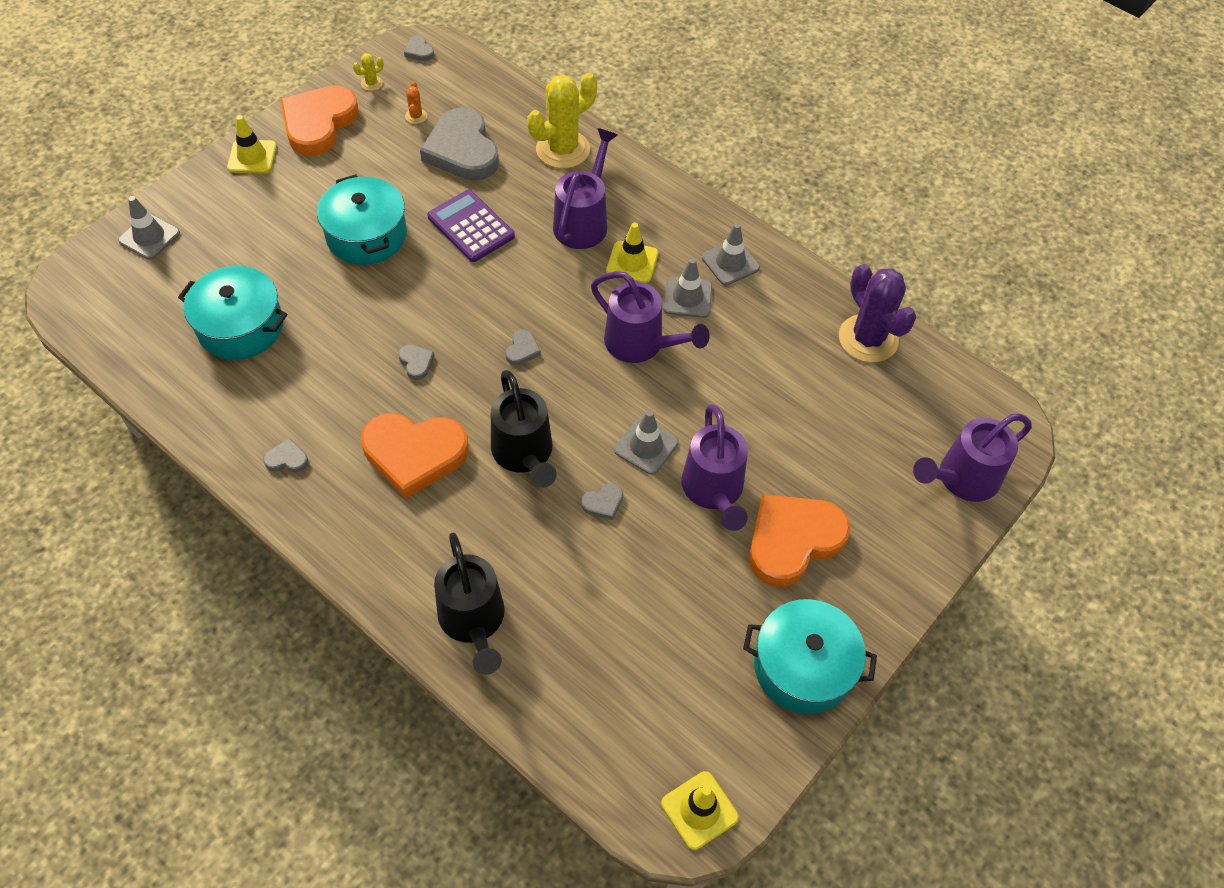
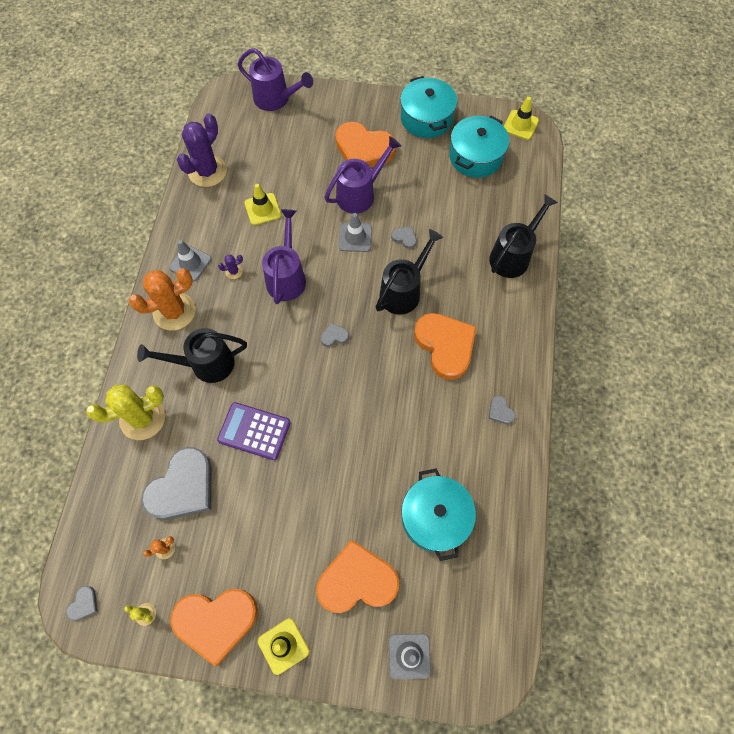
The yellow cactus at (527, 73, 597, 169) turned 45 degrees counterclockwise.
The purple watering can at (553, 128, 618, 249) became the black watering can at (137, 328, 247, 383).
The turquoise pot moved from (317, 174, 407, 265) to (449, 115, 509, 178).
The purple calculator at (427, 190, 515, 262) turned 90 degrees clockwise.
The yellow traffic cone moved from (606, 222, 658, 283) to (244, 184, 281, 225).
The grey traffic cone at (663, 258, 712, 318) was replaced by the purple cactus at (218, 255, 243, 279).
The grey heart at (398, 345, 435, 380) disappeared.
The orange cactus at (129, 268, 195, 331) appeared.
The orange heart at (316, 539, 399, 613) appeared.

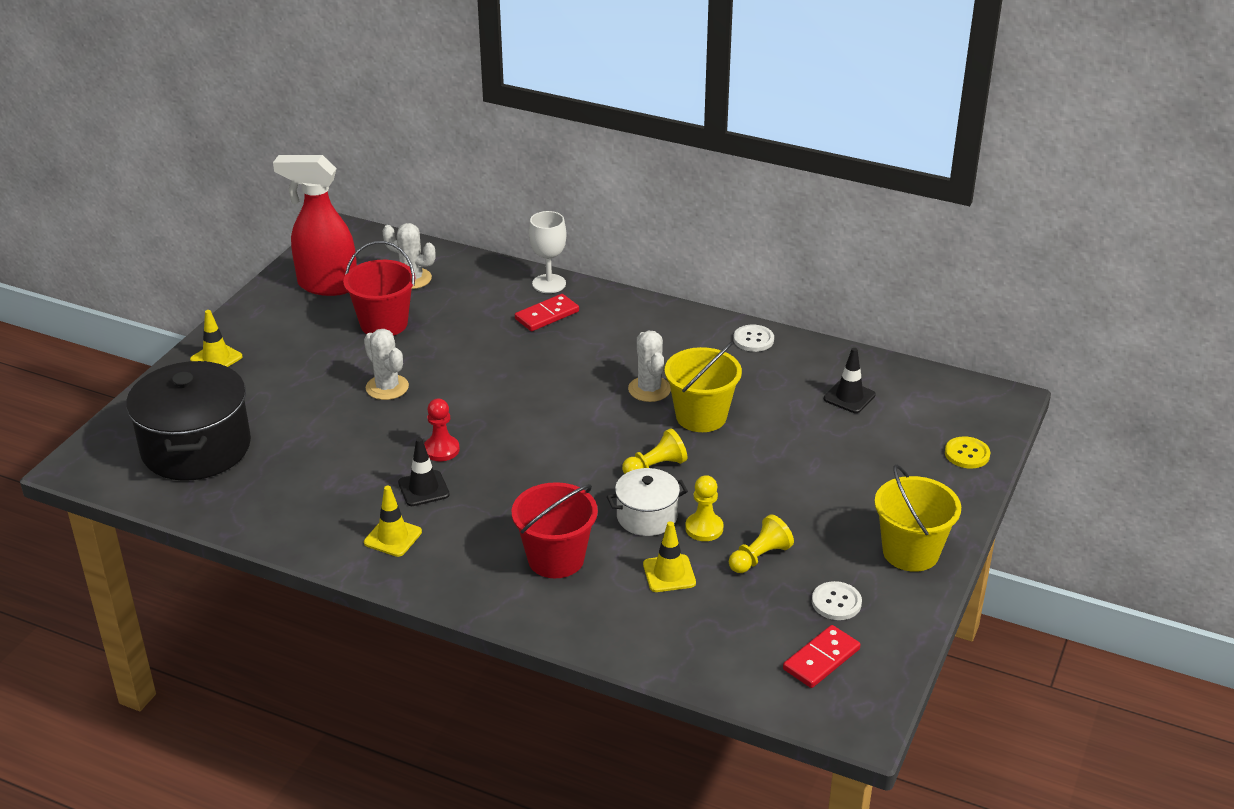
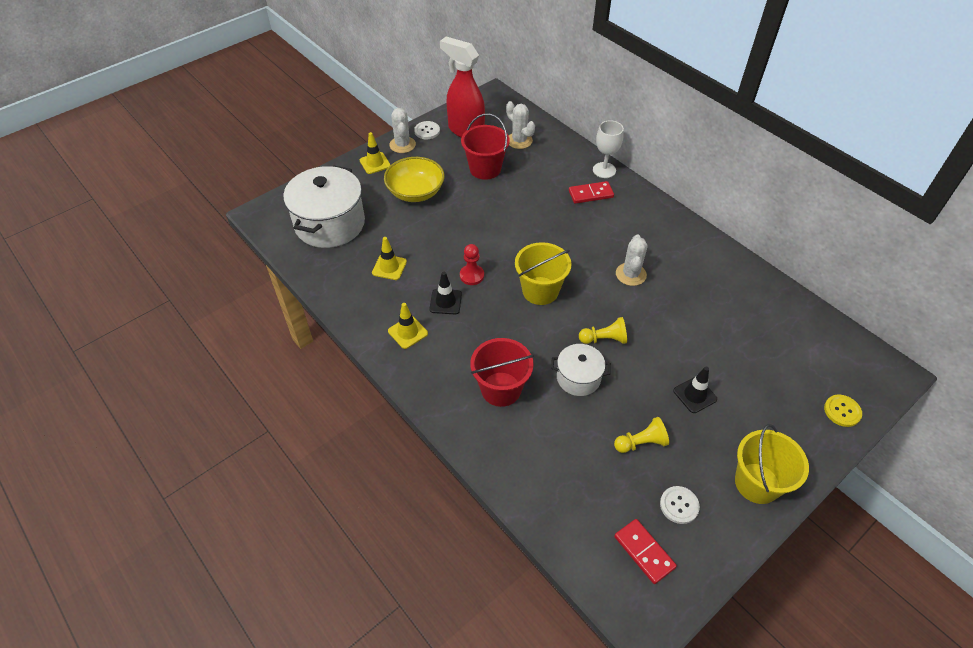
The white button moved from (733, 325, 774, 352) to (414, 121, 440, 139).
The white cactus moved from (364, 329, 409, 400) to (389, 108, 416, 153).
The yellow bucket moved from (664, 342, 742, 432) to (515, 242, 571, 305).
The black traffic cone moved from (824, 348, 876, 413) to (673, 366, 717, 413).
The black pot at (126, 361, 251, 481) became the white pot at (283, 165, 365, 248).
The yellow pawn at (685, 475, 723, 541) disappeared.
The yellow traffic cone moved from (643, 521, 696, 592) to (372, 237, 407, 280).
The red domino at (783, 625, 861, 688) turned 75 degrees clockwise.
The yellow bowl at (384, 157, 445, 202) appeared.

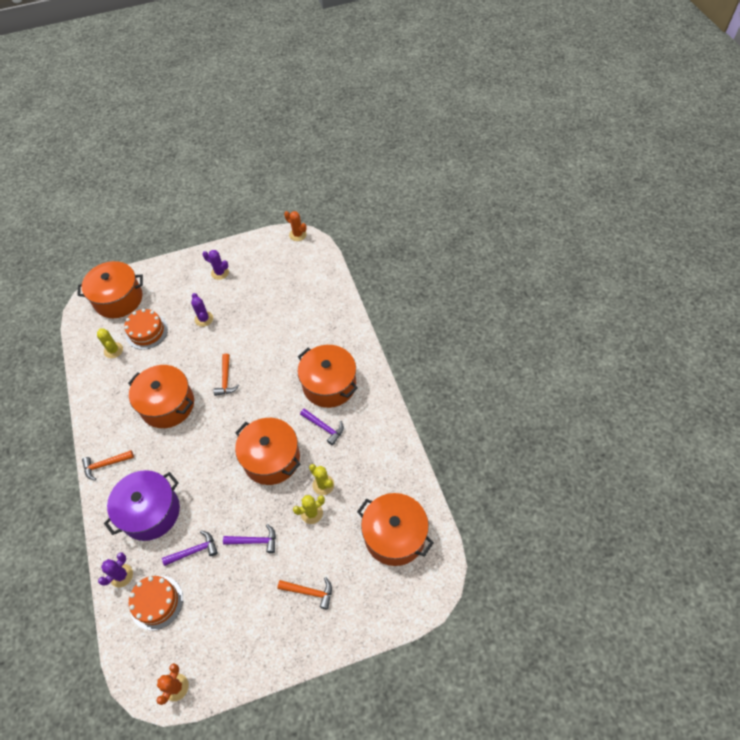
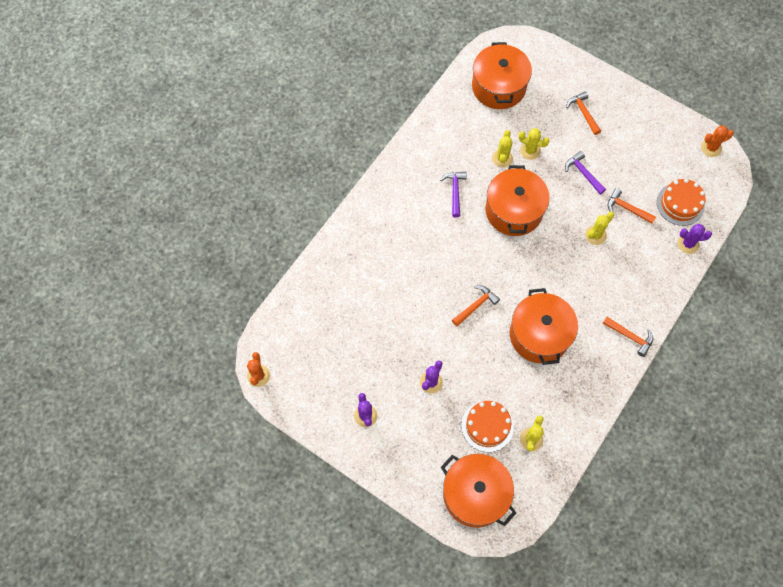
The orange pot at (298, 345, 358, 408) disappeared.
The purple pot at (104, 470, 180, 541) disappeared.
The purple hammer at (162, 531, 218, 566) became the orange hammer at (608, 188, 656, 224).
The yellow cactus at (585, 212, 614, 245) appeared.

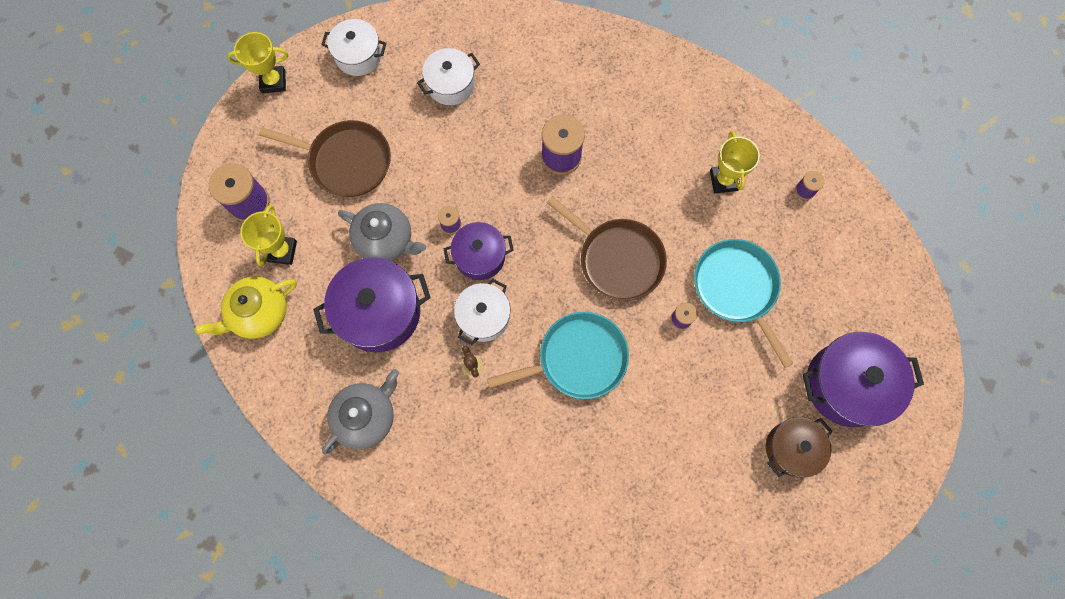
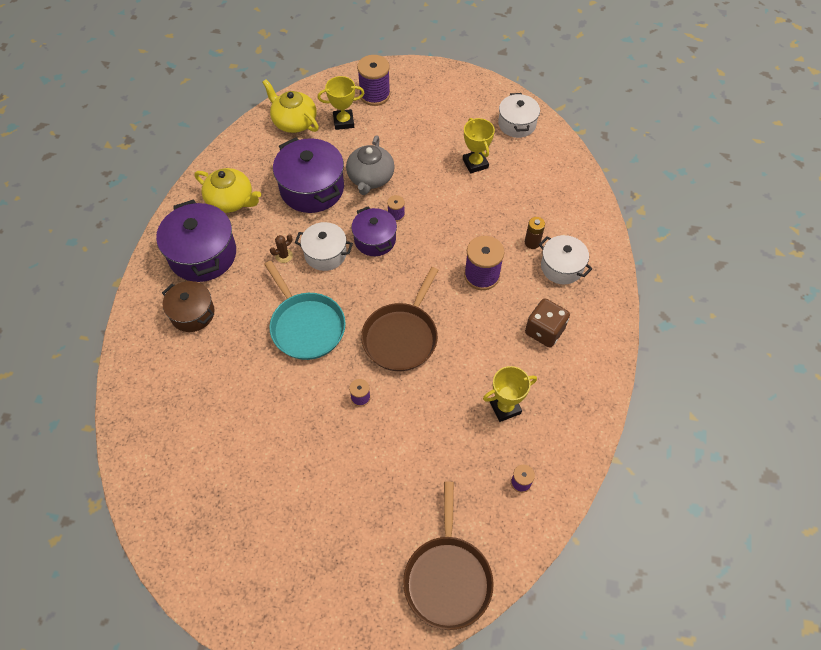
The yellow trophy moved from (227, 32, 288, 93) to (463, 118, 495, 173).
The white pot moved from (417, 48, 480, 105) to (539, 235, 592, 284).
The brown pan moved from (259, 120, 391, 197) to (403, 481, 494, 630).
The turquoise pan at (694, 239, 793, 368) disappeared.
The purple pot moved from (802, 332, 924, 427) to (156, 199, 236, 282).
The grey teapot at (322, 369, 399, 454) became the yellow teapot at (195, 168, 261, 213).
The brown pot moved from (766, 417, 833, 477) to (162, 281, 215, 332).
The brown battery at (525, 217, 545, 249) appeared.
The brown dice at (525, 298, 570, 347) appeared.

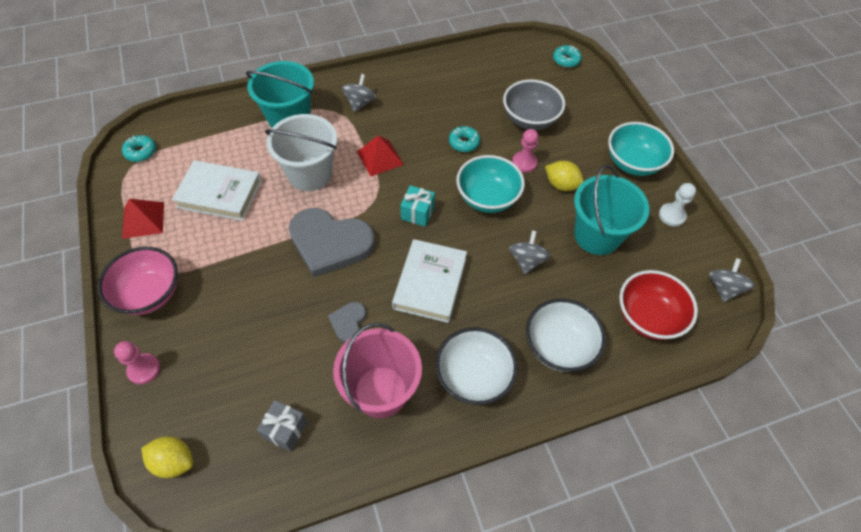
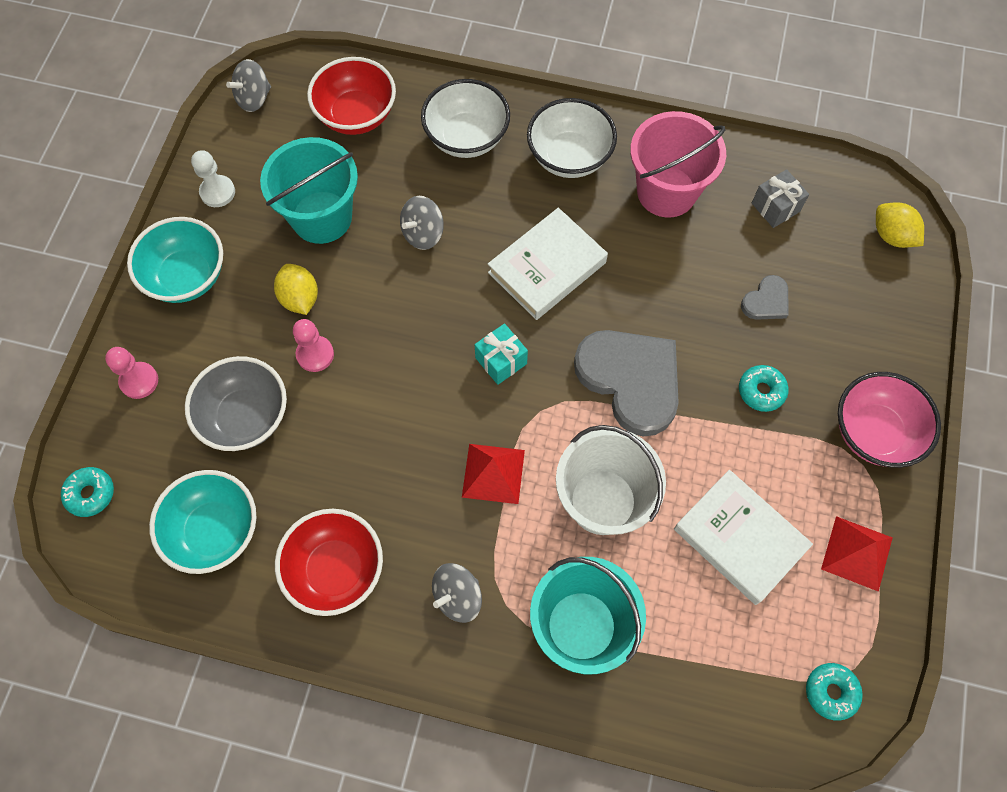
The turquoise donut moved from (449, 126, 480, 152) to (739, 365, 789, 412).
The turquoise bowl moved from (456, 155, 525, 213) to (149, 470, 257, 574).
The grey heart moved from (328, 302, 366, 343) to (741, 275, 788, 320).
The pink pawn moved from (114, 341, 160, 385) to (105, 347, 158, 399).
The red bowl at (275, 509, 383, 616) appeared.

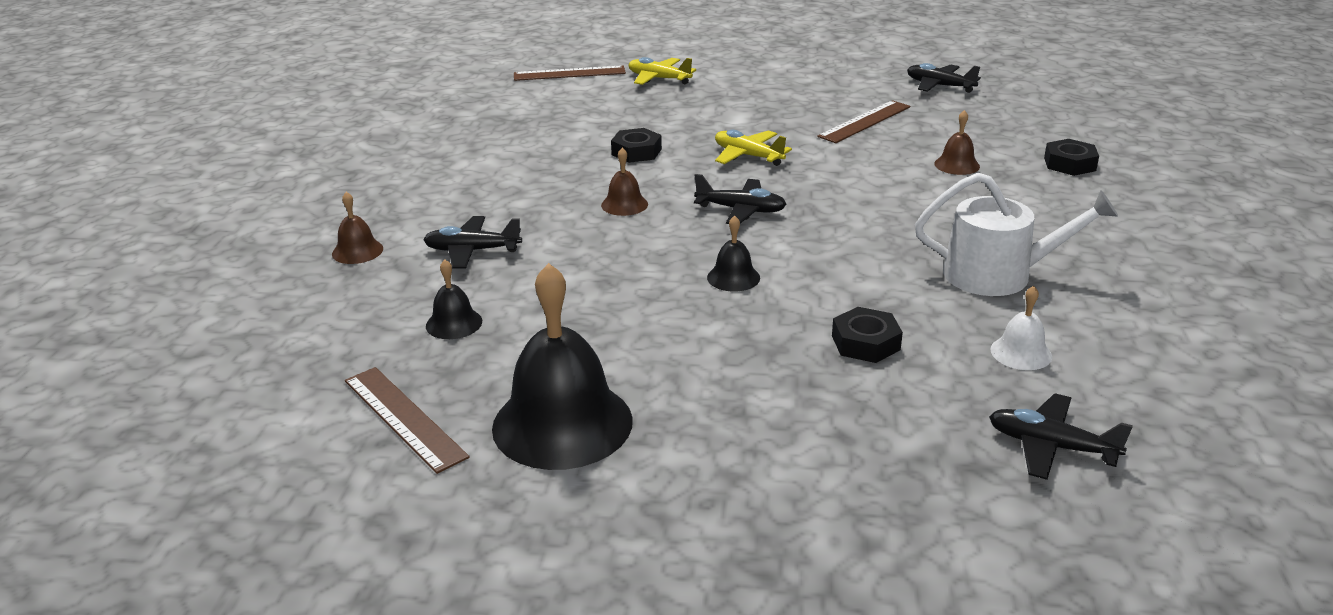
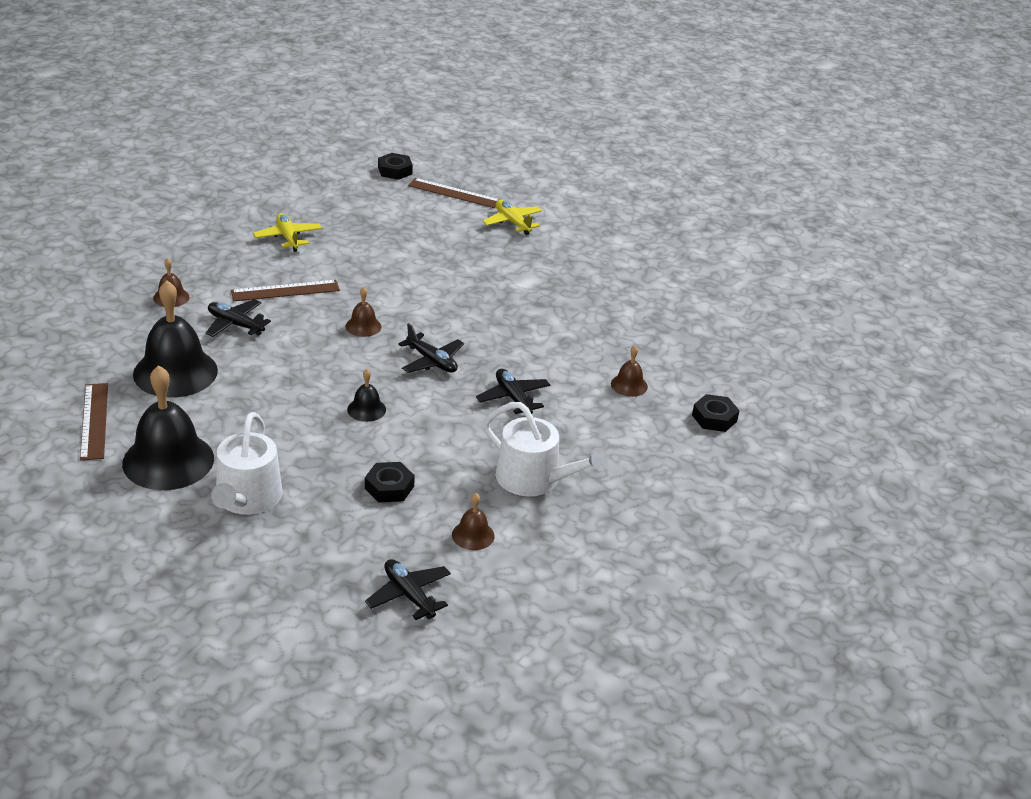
The black plane moved from (907, 63, 981, 93) to (476, 369, 550, 414).
The brown ruler moved from (817, 100, 910, 143) to (231, 280, 340, 301).
The black nut moved from (611, 128, 662, 163) to (378, 153, 413, 180).
The yellow plane moved from (715, 130, 792, 166) to (253, 213, 322, 252).
The black bell at (426, 259, 482, 339) changed to 2.18 times the size.
The white bell at (990, 286, 1052, 370) became the brown bell at (452, 493, 495, 550).
The white watering can at (211, 412, 283, 515) appeared.

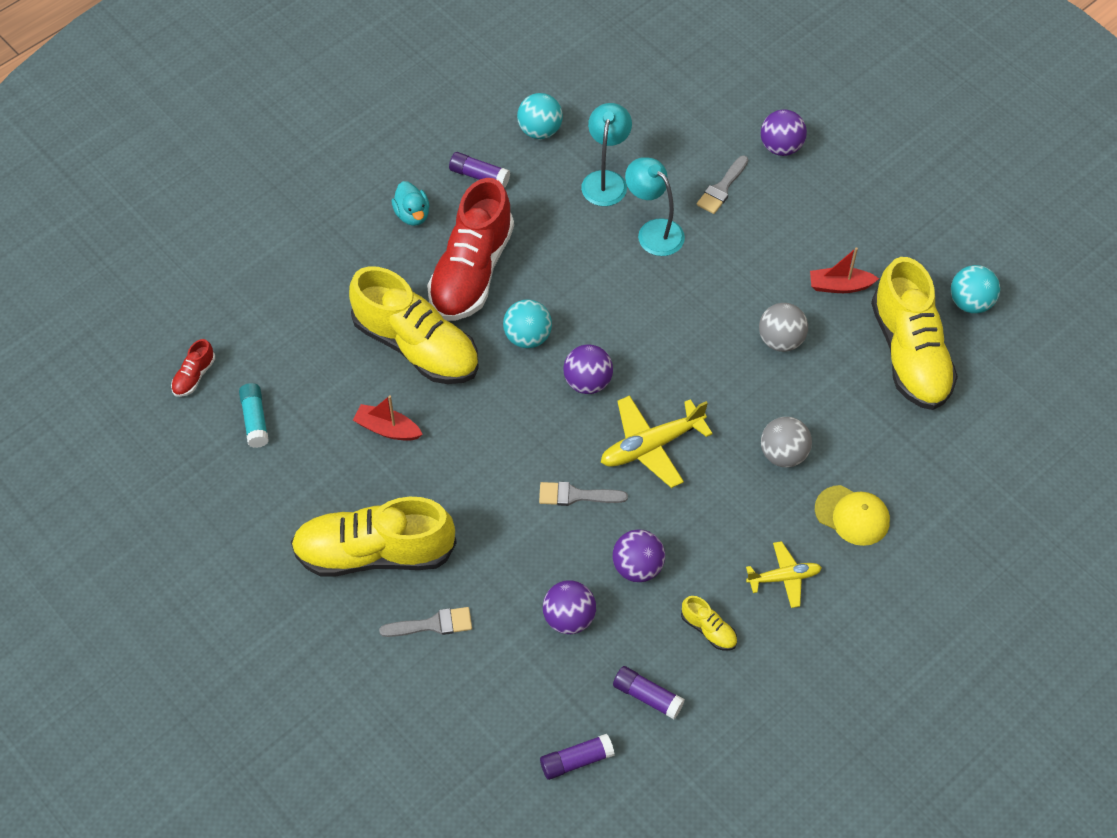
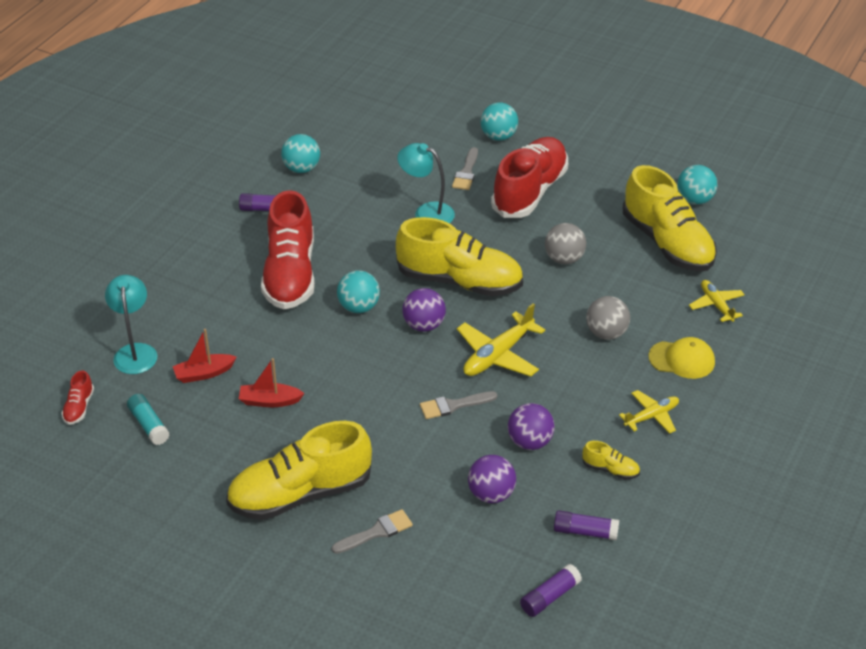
The turquoise lamp moved from (581, 103, 632, 206) to (105, 275, 158, 374).
The purple ball at (761, 109, 807, 156) became the turquoise ball at (481, 103, 518, 141).
The turquoise duck at (392, 181, 430, 226) disappeared.
The red boat moved from (810, 247, 879, 293) to (172, 329, 237, 383).
The yellow shoe moved from (349, 266, 479, 384) to (396, 217, 523, 296).
The red shoe at (491, 137, 568, 218) appeared.
The yellow plane at (689, 280, 745, 322) appeared.

